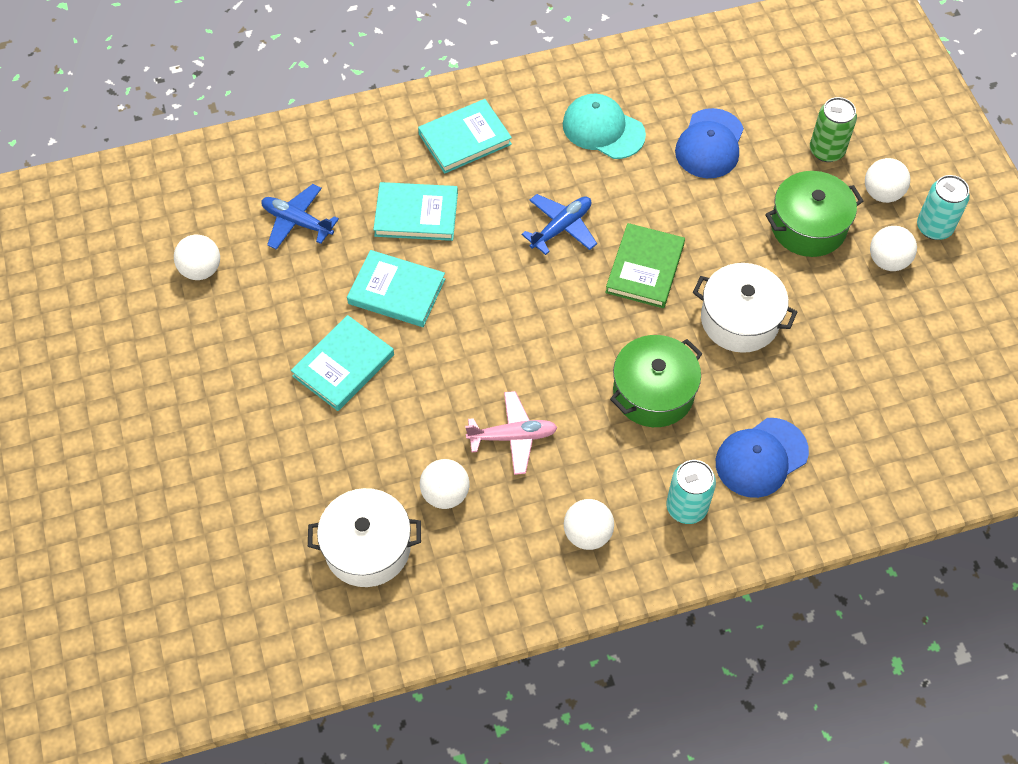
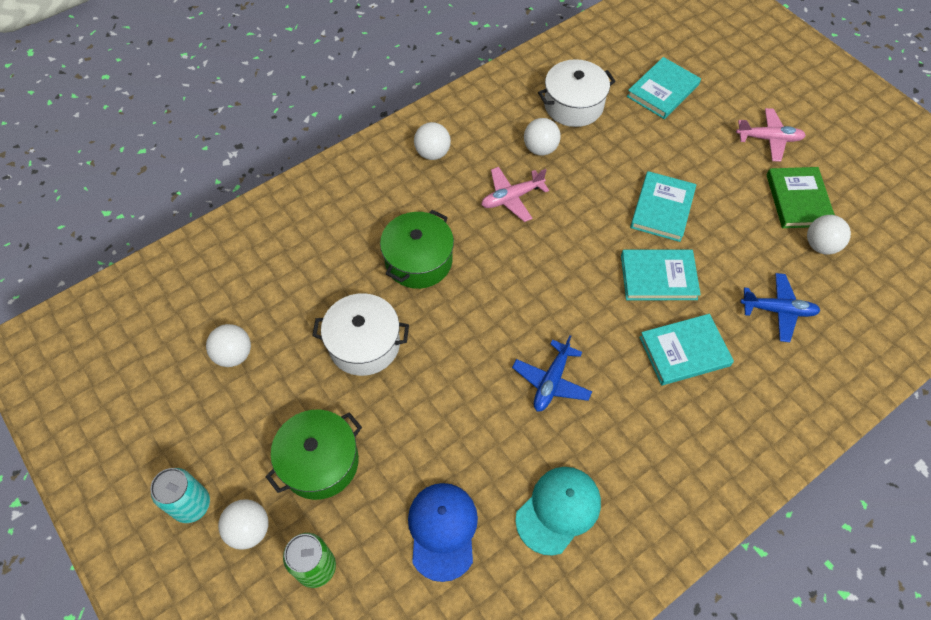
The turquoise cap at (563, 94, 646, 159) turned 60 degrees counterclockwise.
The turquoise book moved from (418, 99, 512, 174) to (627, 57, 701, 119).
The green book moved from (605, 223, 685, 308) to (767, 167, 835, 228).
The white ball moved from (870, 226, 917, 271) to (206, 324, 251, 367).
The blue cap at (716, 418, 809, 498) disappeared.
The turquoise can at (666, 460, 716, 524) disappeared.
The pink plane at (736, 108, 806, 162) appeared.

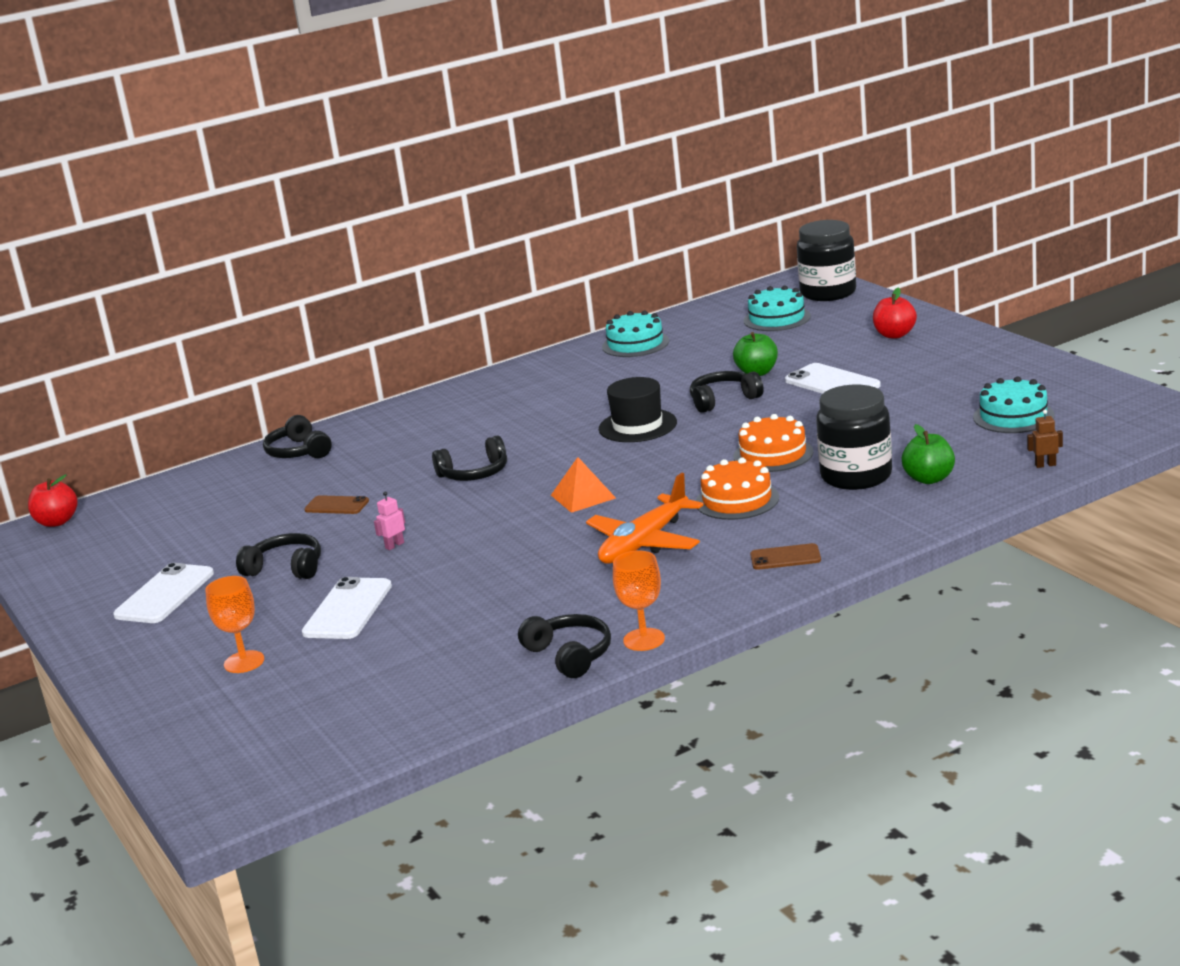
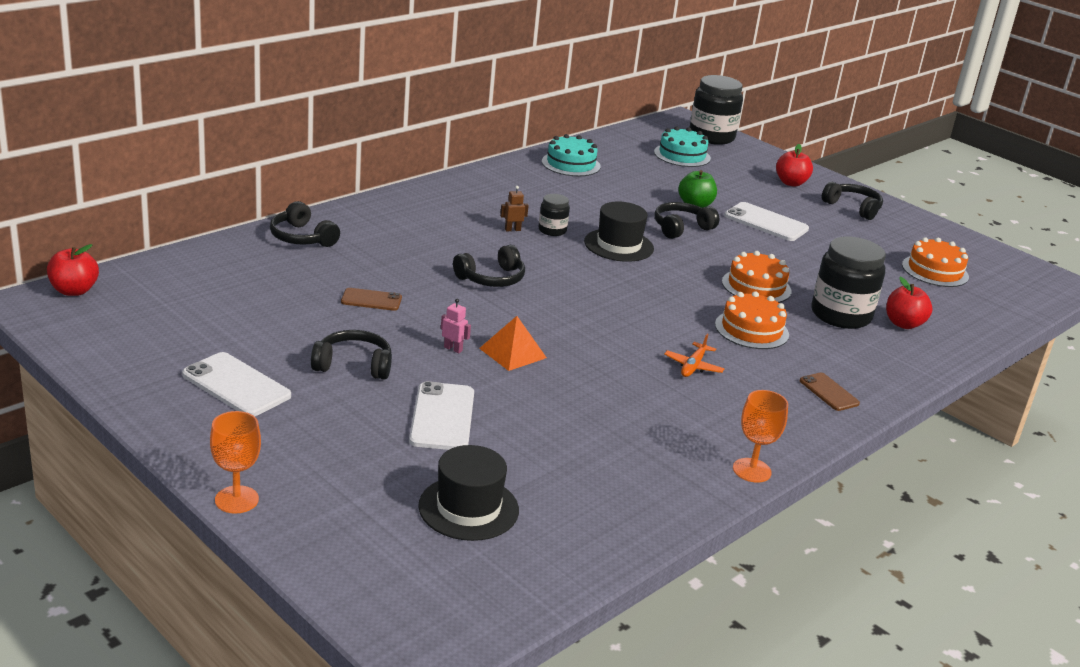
The turquoise cake at (973, 377, 1055, 433) became the orange cake at (902, 237, 969, 287).
The brown robot moved from (1027, 410, 1063, 468) to (500, 186, 529, 231).
The green apple at (902, 424, 955, 484) became the red apple at (886, 277, 932, 329).
The orange pyramid moved from (551, 457, 616, 513) to (479, 316, 547, 371).
The orange plane at (586, 473, 703, 564) changed to 0.52 times the size.
The pink robot at (374, 491, 405, 550) turned 90 degrees clockwise.
The brown phone at (750, 543, 821, 570) turned 75 degrees clockwise.
The white phone at (113, 563, 214, 623) turned 60 degrees counterclockwise.
The orange goblet moved from (205, 576, 264, 673) to (210, 411, 261, 514).
The black headphones moved from (518, 614, 611, 678) to (822, 182, 883, 220).
The black jar at (538, 194, 570, 236) appeared.
The black hat at (418, 445, 519, 541) appeared.

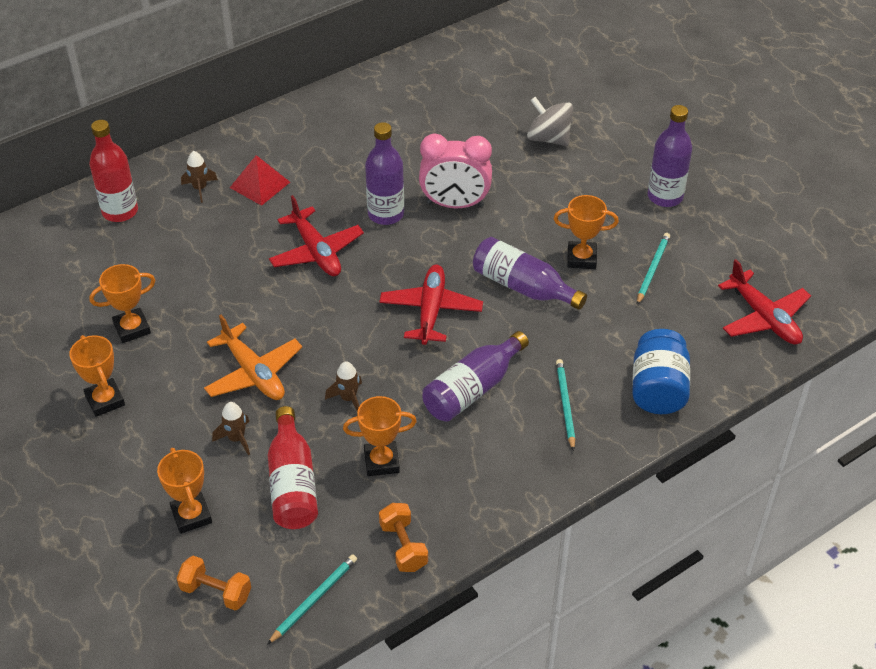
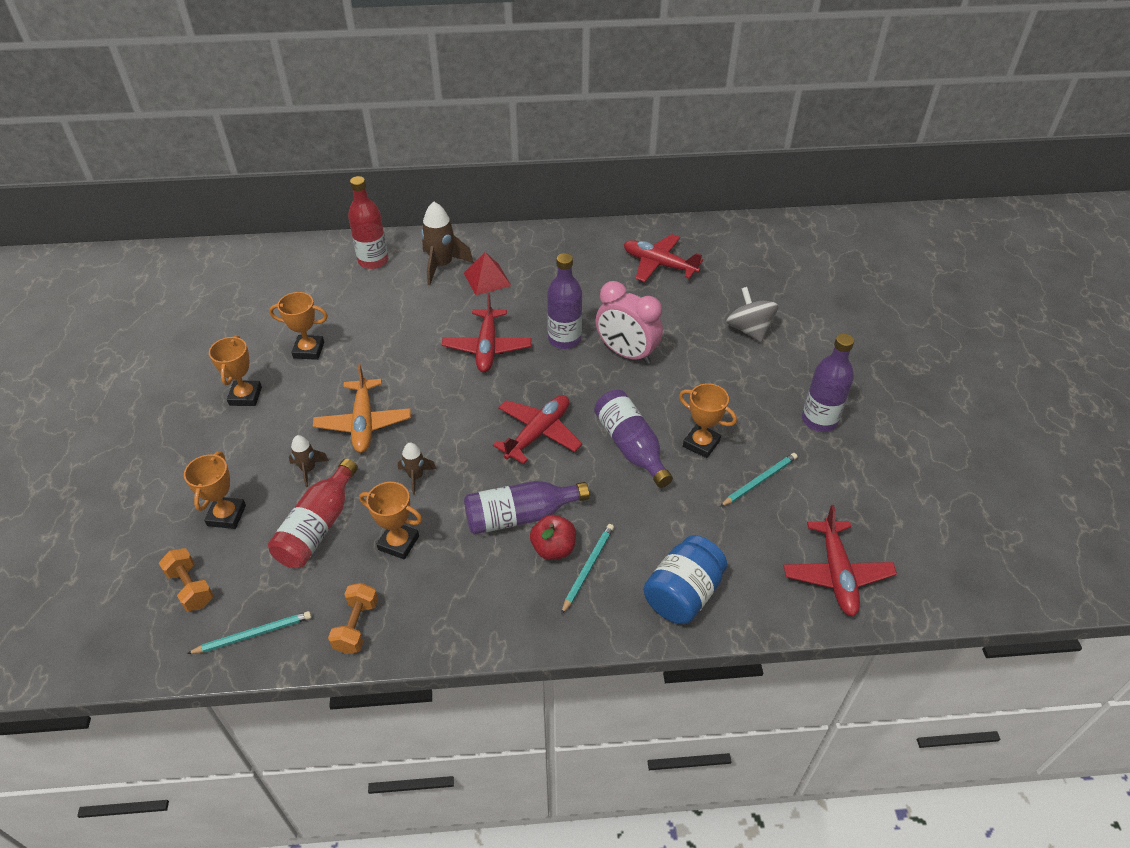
The brown rocket at (181, 151, 218, 203) changed to 1.78 times the size.
The red plane at (624, 234, 703, 282) appeared.
The red apple at (530, 515, 576, 560) appeared.

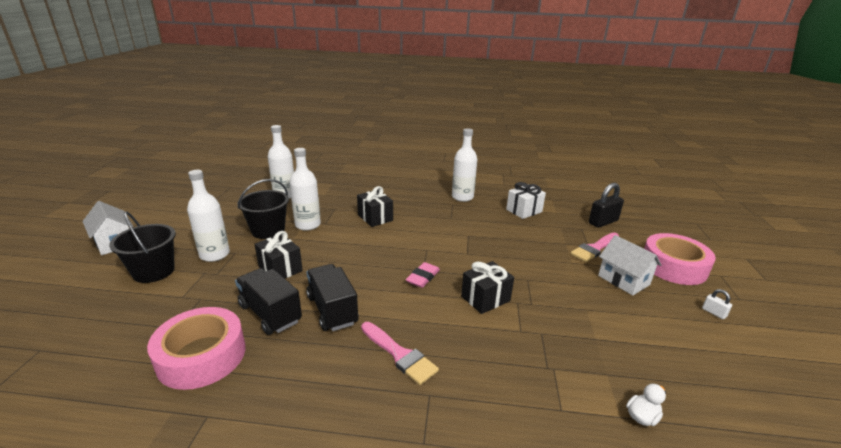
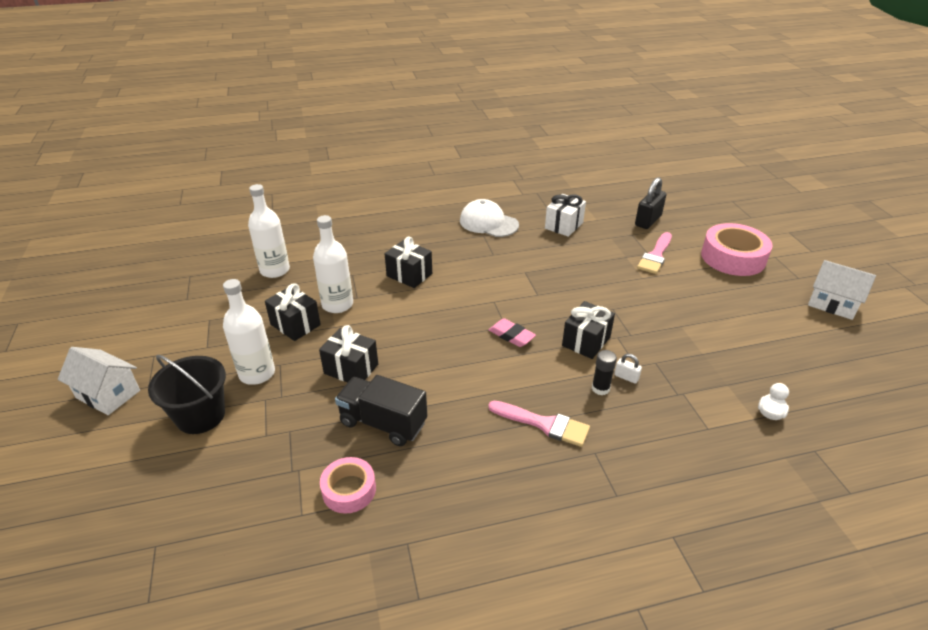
The white bottle at (452, 128, 477, 202) was replaced by the white cap at (460, 199, 519, 237).
The black bucket at (237, 179, 289, 239) was replaced by the black gift at (265, 283, 321, 341).
The white house moved from (598, 235, 661, 295) to (808, 260, 876, 320).
The pink eraser at (406, 262, 440, 288) turned 60 degrees counterclockwise.
The black truck at (306, 264, 359, 331) disappeared.
The white padlock moved from (702, 289, 732, 319) to (614, 354, 642, 384).
The pink tape at (147, 307, 246, 390) changed to 0.58 times the size.
The black glue stick at (592, 350, 617, 395) appeared.

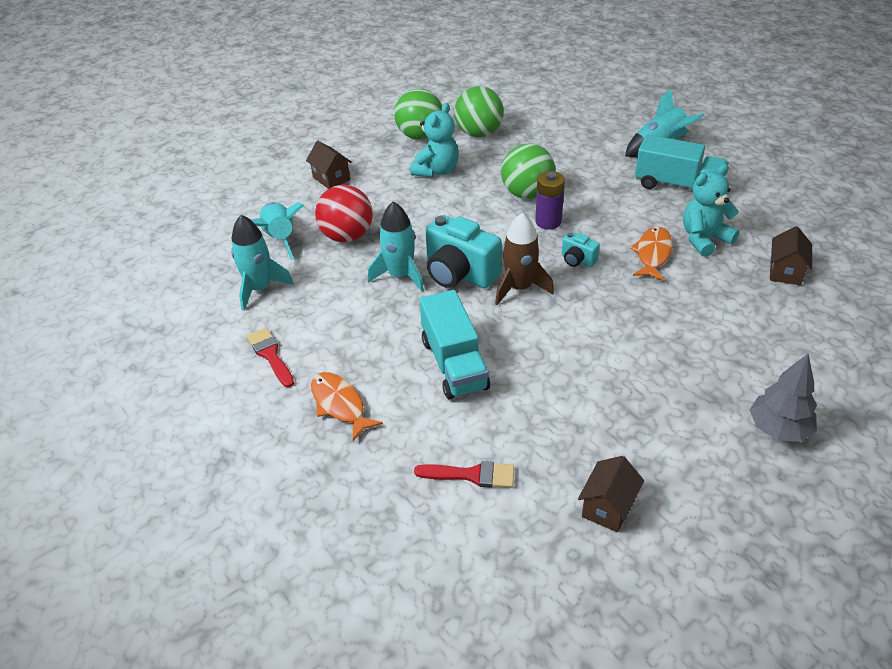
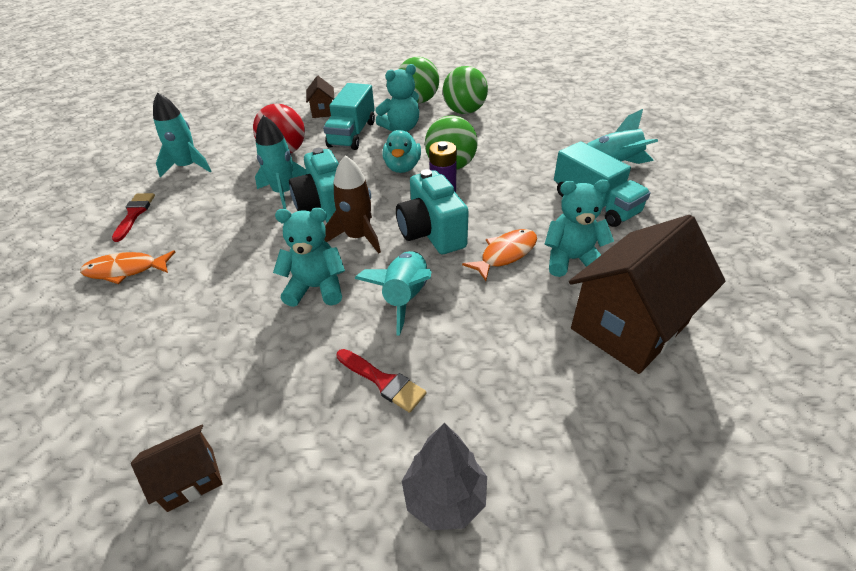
The turquoise rocket moved from (250, 202, 304, 260) to (355, 251, 431, 335).
The brown house at (770, 226, 812, 285) changed to 2.14 times the size.
The turquoise camera at (562, 232, 600, 267) changed to 2.06 times the size.
The turquoise truck moved from (419, 290, 490, 400) to (323, 83, 375, 150).
The orange fish at (311, 372, 383, 441) turned 90 degrees counterclockwise.
The red brush moved from (414, 461, 514, 488) to (336, 349, 426, 413).
The turquoise duck at (382, 130, 421, 173) appeared.
The turquoise teddy bear at (273, 208, 345, 307) appeared.

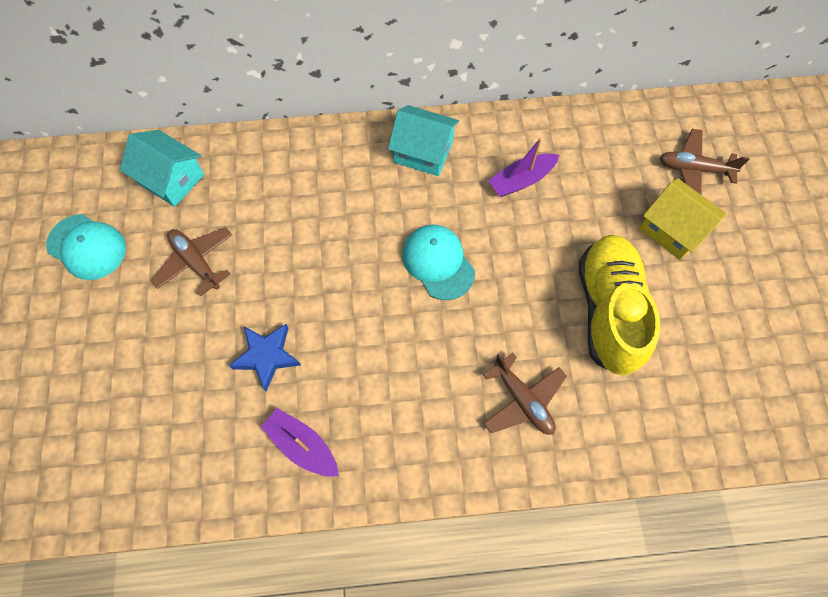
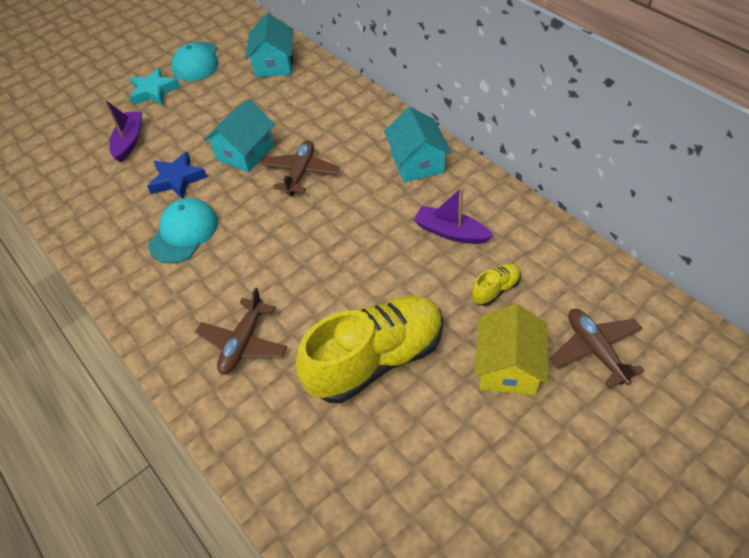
The turquoise cap moved from (402, 224, 475, 300) to (148, 198, 218, 264).
The brown plane moved from (151, 227, 232, 297) to (261, 140, 340, 196).
The purple boat moved from (261, 408, 339, 477) to (104, 100, 142, 162).
The turquoise star at (129, 67, 180, 106) appeared.
The turquoise house at (204, 99, 275, 172) appeared.
The yellow shoe at (471, 263, 521, 306) appeared.

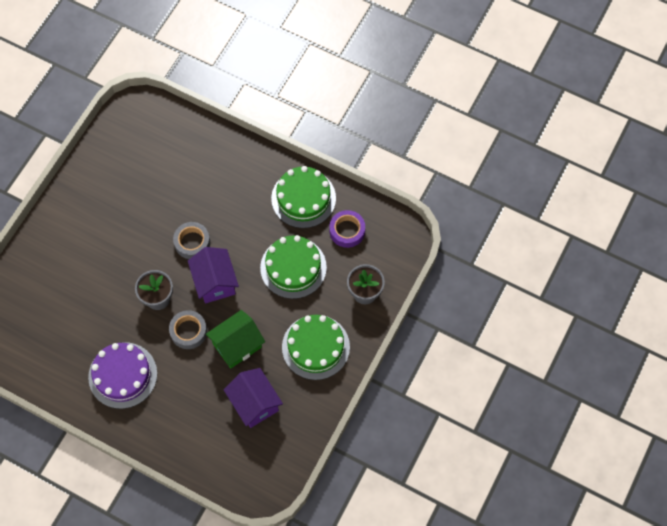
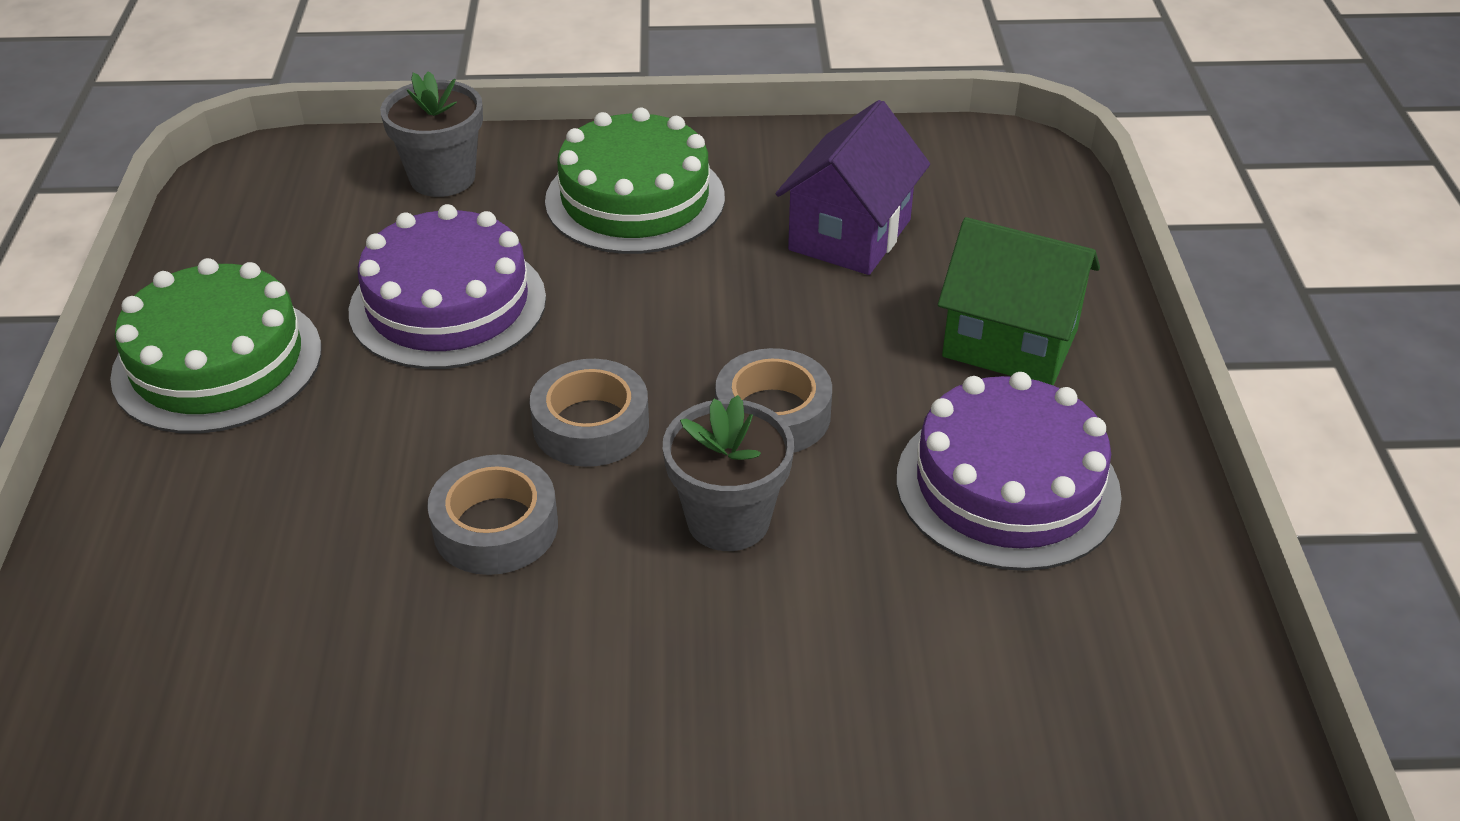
The purple tape at (330, 210, 365, 248) disappeared.
The green cake at (260, 235, 327, 299) became the purple cake at (349, 204, 546, 369).
The purple house at (188, 247, 239, 303) was replaced by the grey tape at (529, 359, 649, 467).
The green house moved from (206, 310, 265, 368) to (938, 217, 1100, 386).

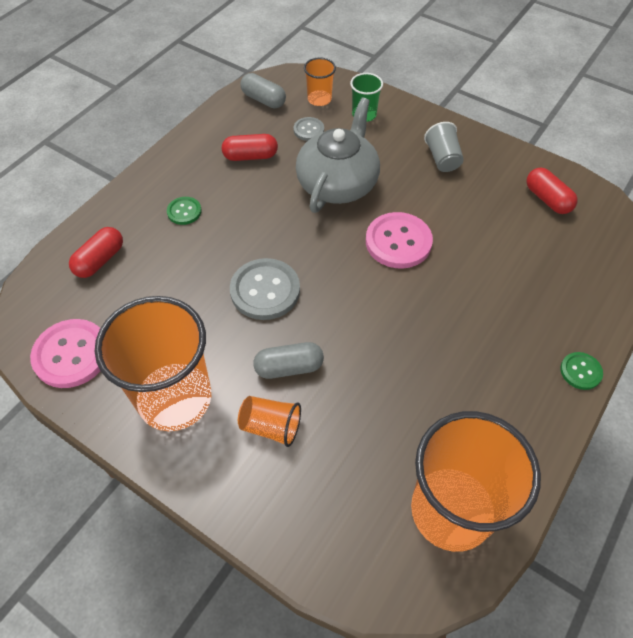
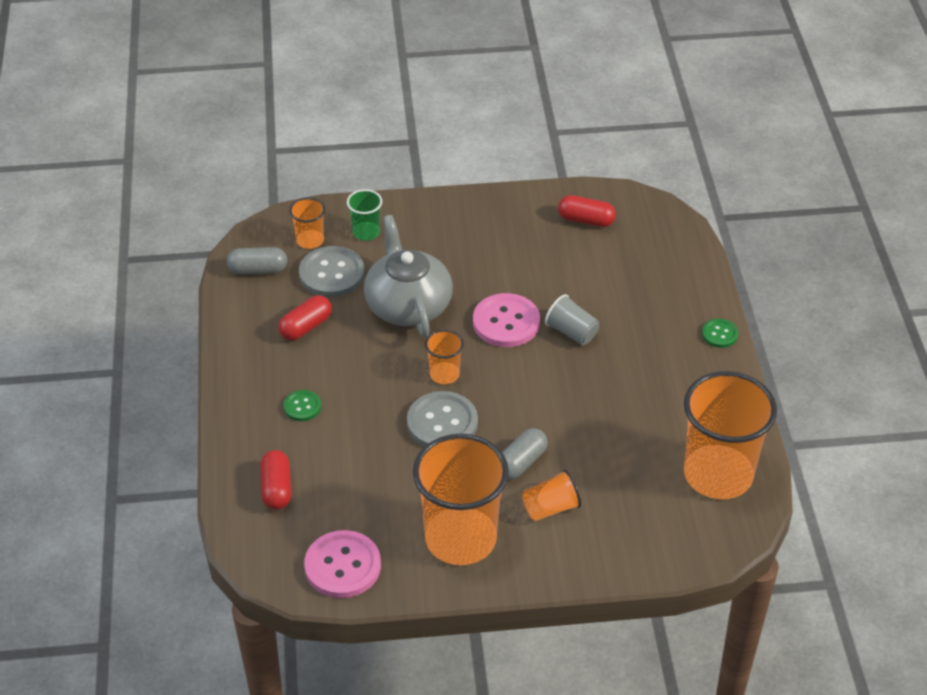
The grey button at (294, 117, 324, 141) changed to 1.88 times the size.
The grey cup moved from (424, 122, 464, 172) to (545, 294, 599, 345).
The orange cup at (425, 330, 464, 384) appeared.

